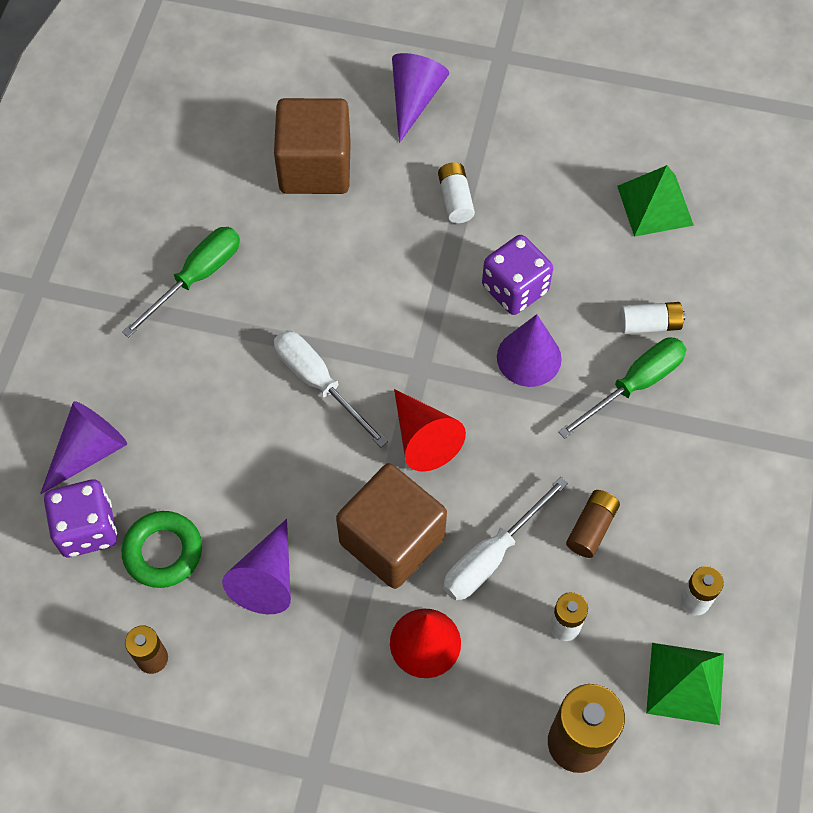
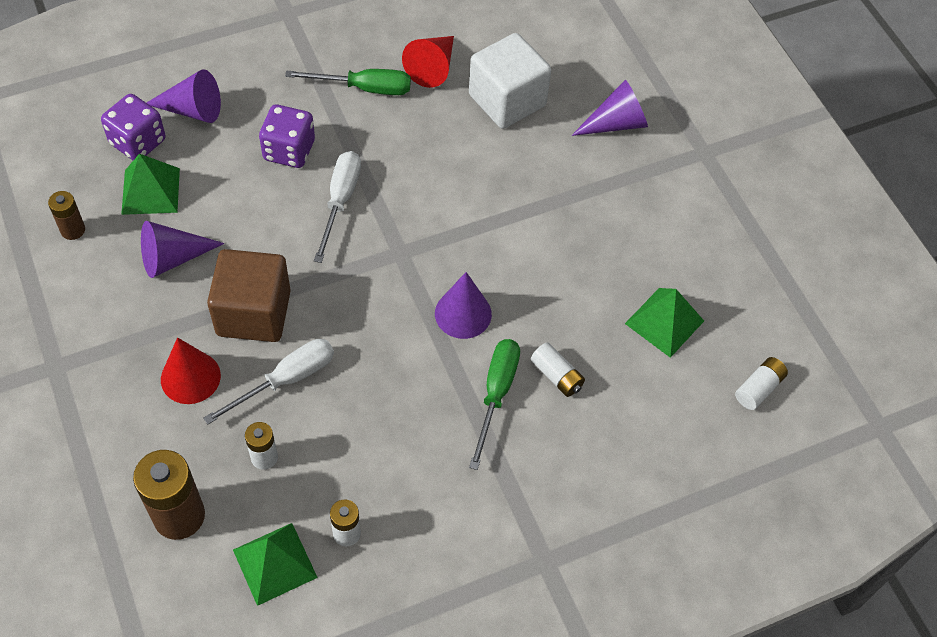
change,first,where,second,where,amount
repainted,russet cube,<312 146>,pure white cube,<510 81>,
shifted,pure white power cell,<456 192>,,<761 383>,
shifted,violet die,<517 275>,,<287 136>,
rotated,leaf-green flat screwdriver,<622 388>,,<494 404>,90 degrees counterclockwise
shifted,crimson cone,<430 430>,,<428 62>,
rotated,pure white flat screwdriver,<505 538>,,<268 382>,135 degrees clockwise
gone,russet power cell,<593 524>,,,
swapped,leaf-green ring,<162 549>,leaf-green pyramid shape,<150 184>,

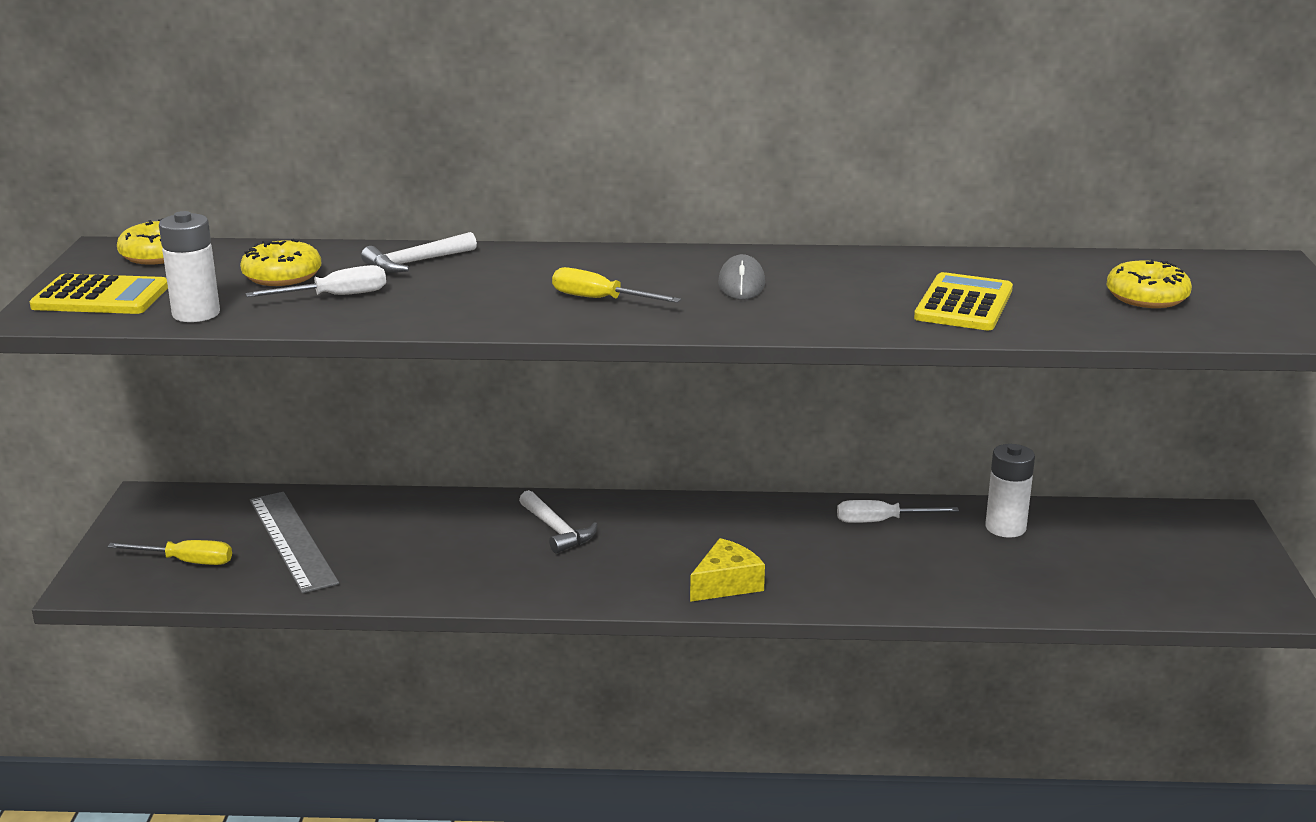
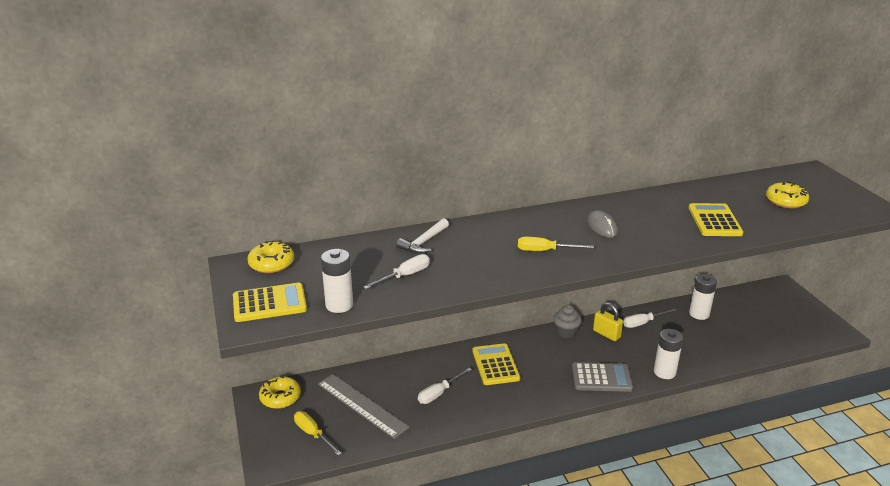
change,first,where,second,where,amount
shifted,golden doughnut,<280 262>,,<280 392>,
swapped,pure white hammer,<558 521>,golden adding machine,<496 364>,
swapped,golden cheese,<727 570>,grey adding machine,<602 377>,
rotated,golden flat screwdriver,<169 552>,,<318 433>,120 degrees counterclockwise
new,,,golden small lock,<608 321>,
new,,,grey muffin,<567 321>,
new,,,pure white power cell,<668 354>,
new,,,pure white flat screwdriver,<445 386>,

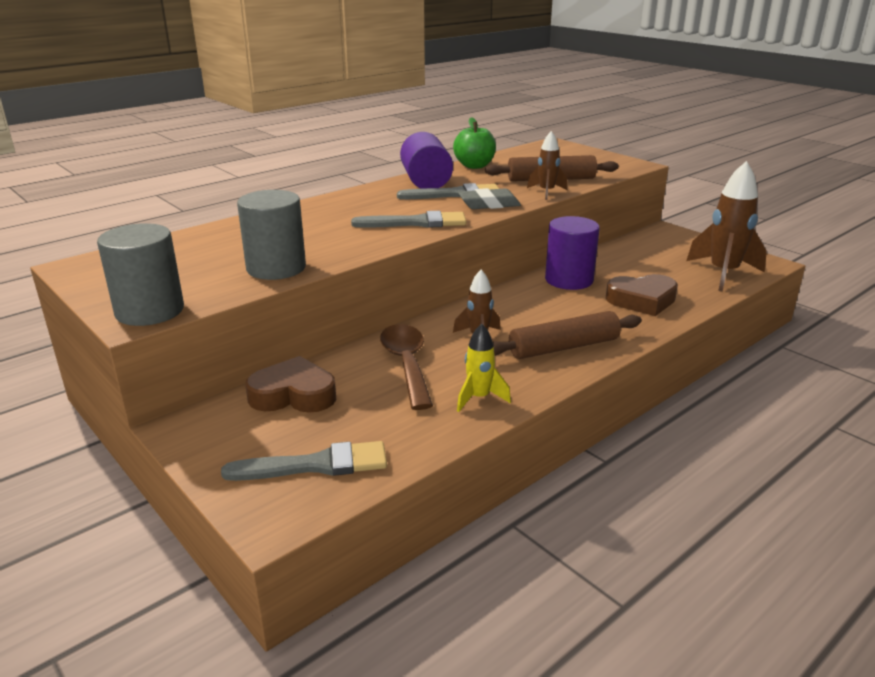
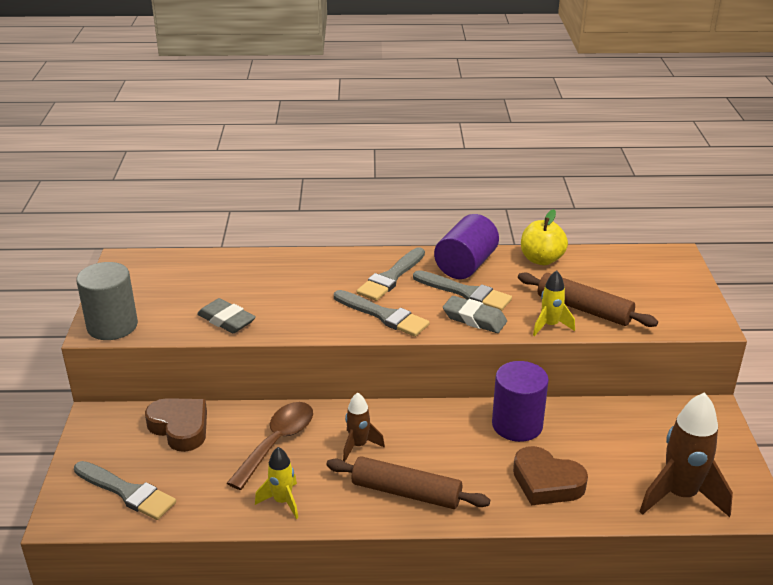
change,first,where,second,where,amount
repainted,leaf-green apple,<474 143>,golden apple,<544 237>,
repainted,russet spaceship,<547 165>,golden spaceship,<554 303>,
swapped,grey cylinder,<271 235>,grey pencil eraser,<226 315>,
new,,,grey paintbrush,<391 274>,

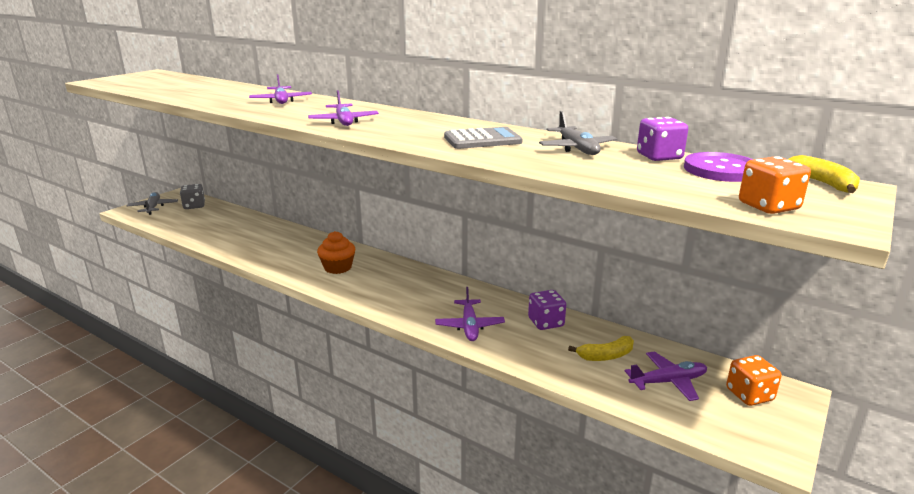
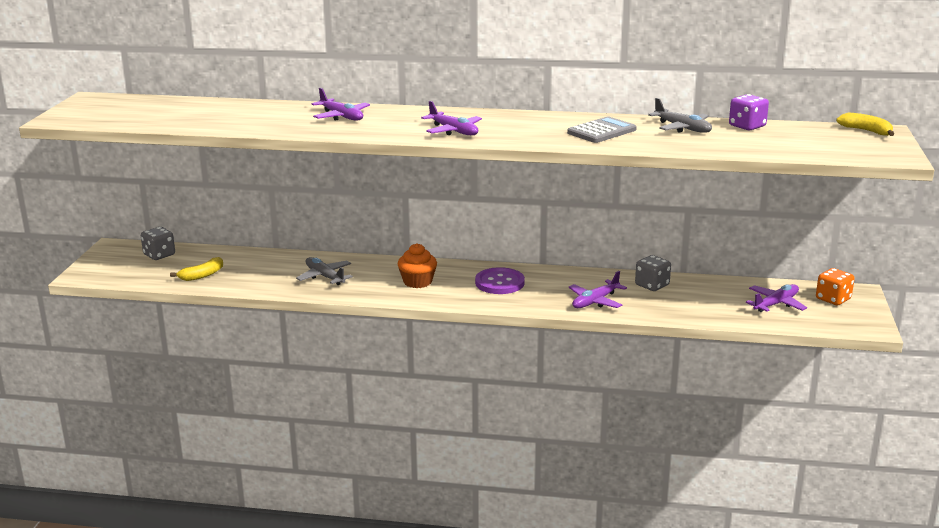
change,first,where,second,where,amount
shifted,violet sewing button,<718 167>,,<500 280>,
gone,bright orange die,<775 185>,,,
shifted,grey toy plane,<152 203>,,<324 271>,
rotated,violet toy plane,<470 314>,,<598 289>,75 degrees clockwise
repainted,violet die,<547 310>,grey die,<653 273>,
shifted,golden banana fruit,<601 348>,,<196 269>,

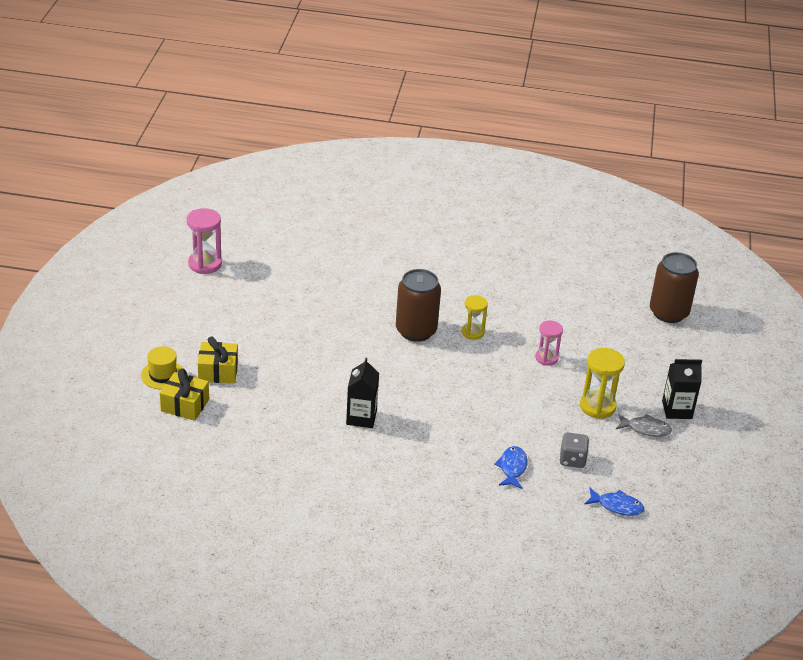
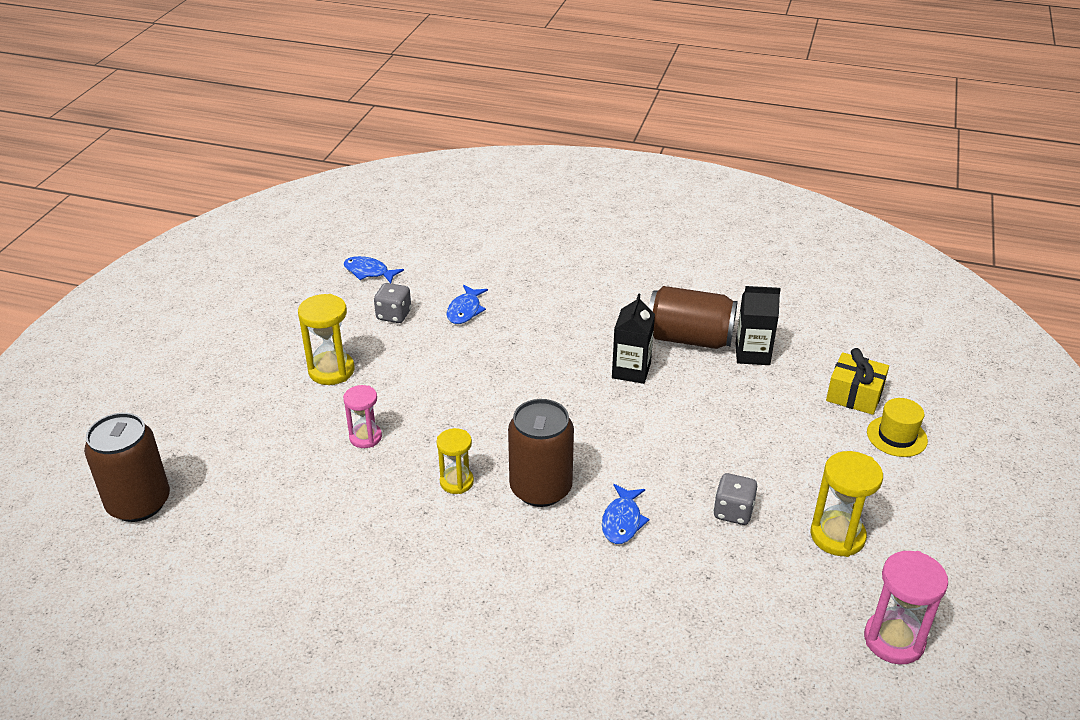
change,first,where,second,where,amount
gone,golden wrapped gift,<218 360>,,,
shifted,black juice carton,<682 389>,,<758 325>,
gone,grey toy fish,<644 425>,,,
new,,,russet tin,<693 317>,
new,,,golden hourglass,<846 504>,
new,,,grey die,<735 499>,
new,,,royal blue toy fish,<625 514>,

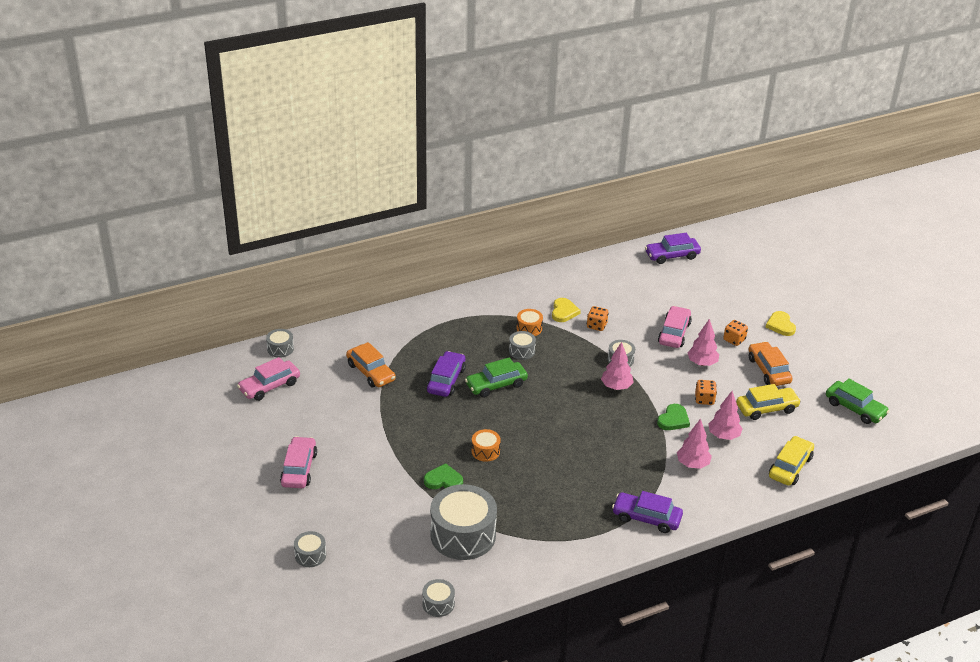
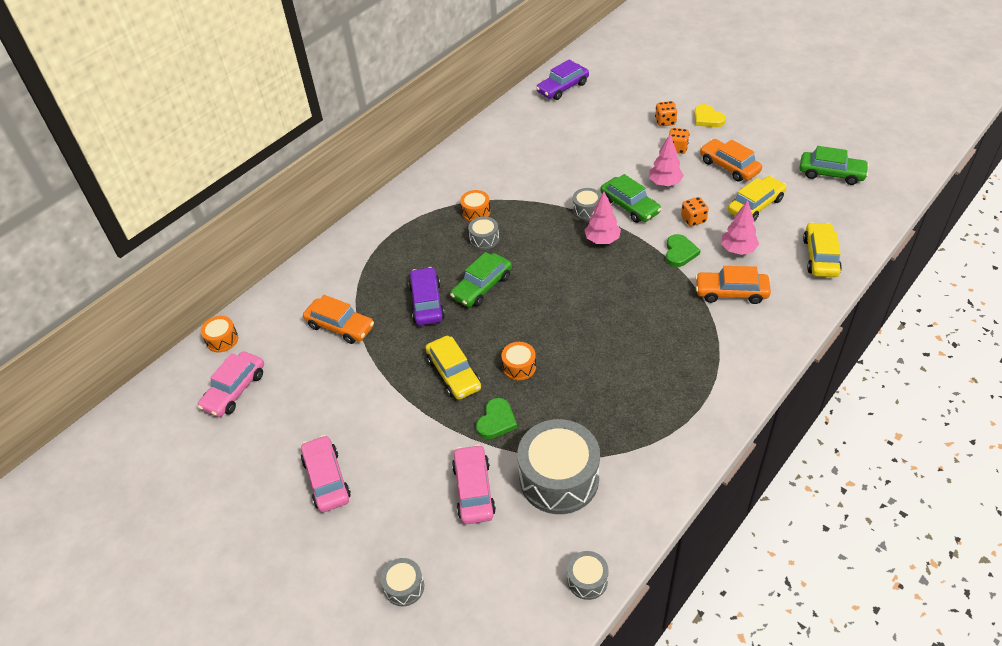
change,first,where,second,where,amount
gone,golden love heart,<566 310>,,,
shifted,bright orange die,<598 318>,,<666 113>,
shifted,pink toy car,<675 327>,,<474 484>,
repainted,grey snare drum,<280 343>,bright orange snare drum,<219 334>,
swapped,pink fir tree,<694 443>,bright orange toy car,<733 285>,
rotated,leaf-green love heart,<443 476>,,<496 418>,135 degrees clockwise
gone,violet toy car,<647 512>,,,
new,,,leaf-green toy car,<630 198>,
new,,,golden toy car,<453 368>,

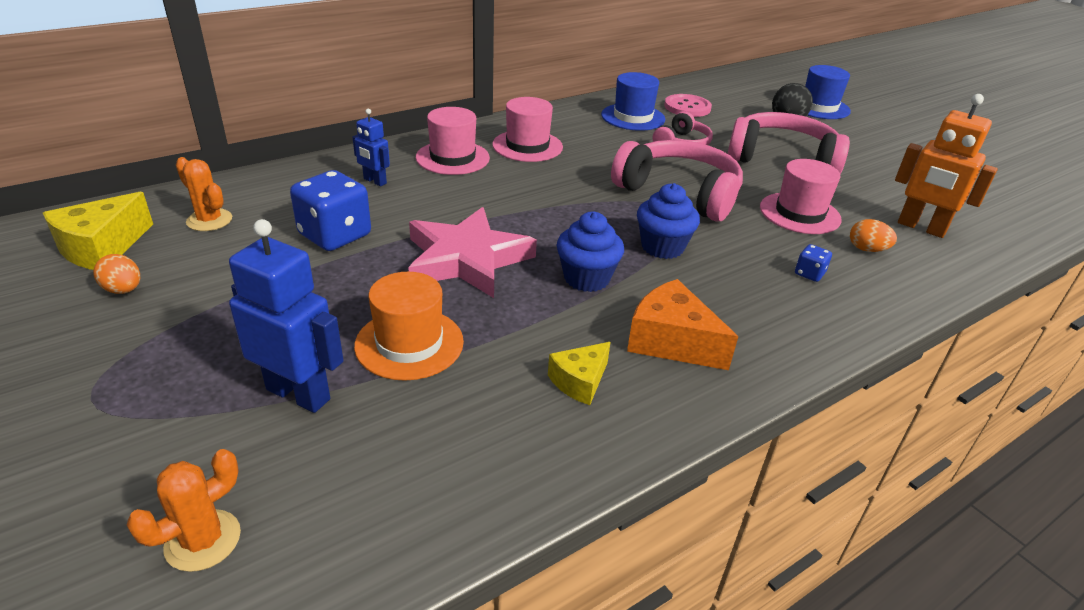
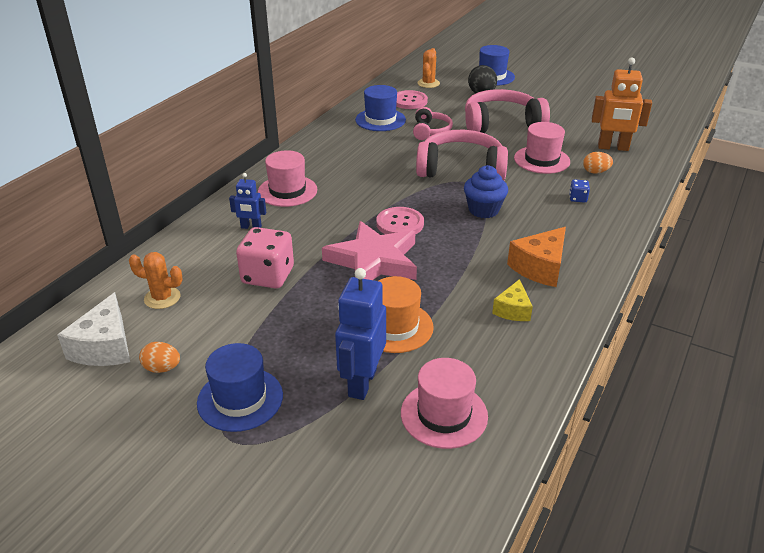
change,first,where,second,where,amount
shifted,pink tall hat,<527 129>,,<444 403>,
repainted,royal blue die,<330 210>,pink die,<265 257>,
repainted,golden cheese,<98 231>,pure white cheese,<93 329>,
gone,royal blue muffin,<590 252>,,,
rotated,royal blue toy robot,<286 316>,,<360 334>,75 degrees counterclockwise
rotated,bright orange cheese,<682 324>,,<536 257>,60 degrees counterclockwise
shifted,bright orange saguaro cactus,<184 510>,,<428 68>,
new,,,pink sewing button,<400 220>,
new,,,royal blue tall hat,<240 387>,

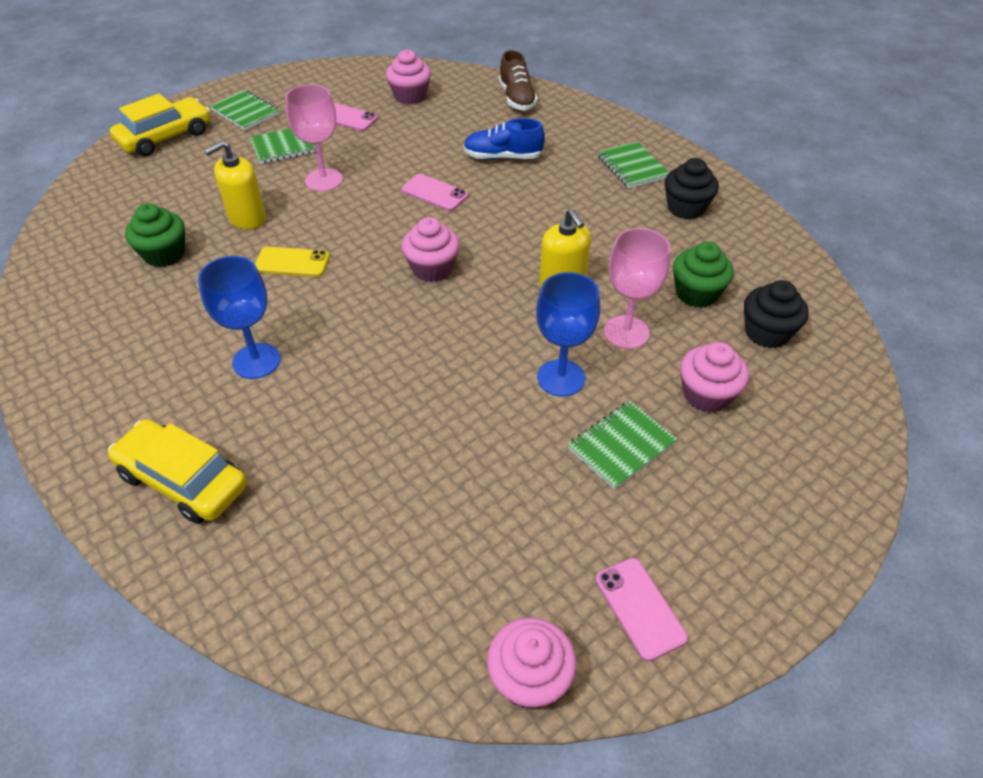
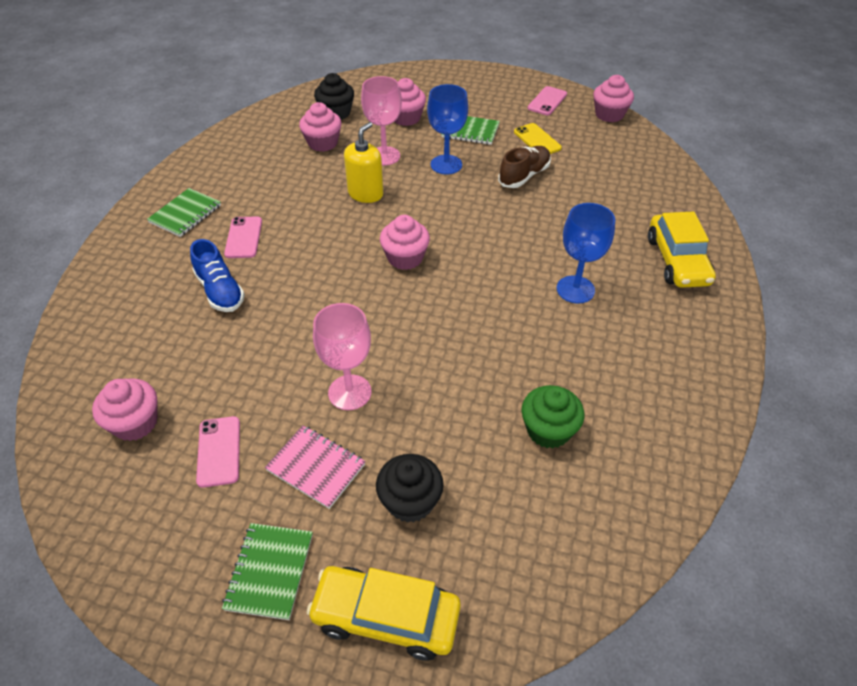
change,first,where,second,where,amount
shifted,russet shoe,<518 80>,,<524 167>,
repainted,leaf-green notebook,<283 146>,pink notebook,<315 467>,
gone,golden soap dispenser,<235 185>,,,
shifted,black muffin,<692 189>,,<410 488>,
shifted,pink smartphone,<434 192>,,<243 237>,
repainted,leaf-green muffin,<703 275>,pink muffin,<320 127>,
shifted,golden smartphone,<292 262>,,<538 138>,

